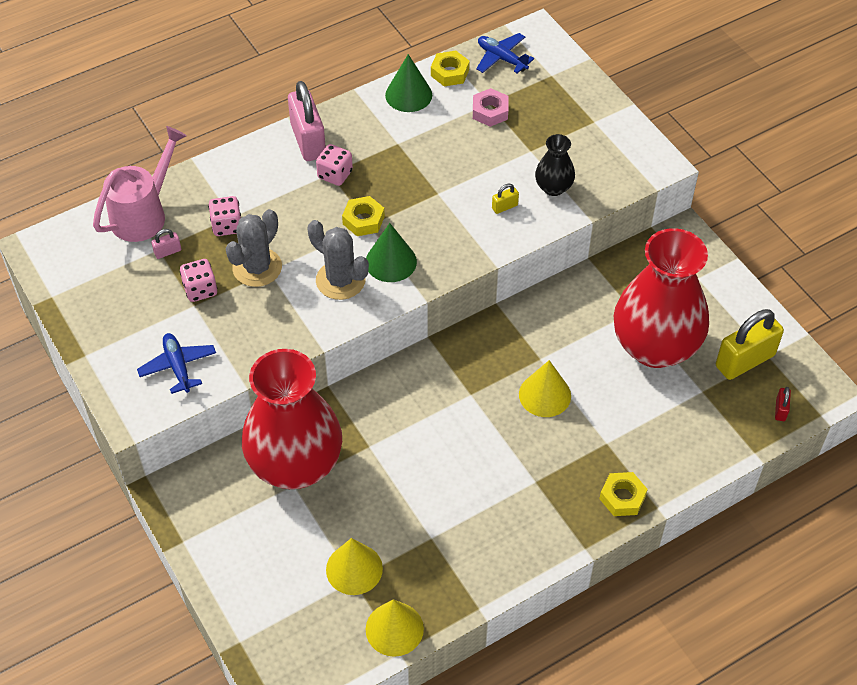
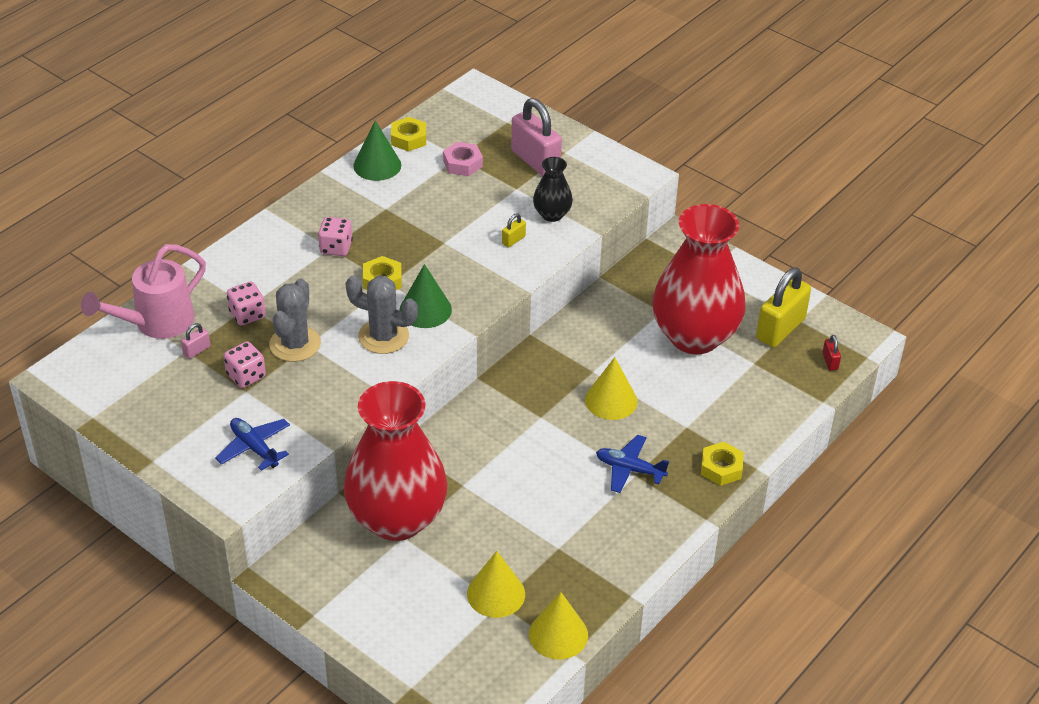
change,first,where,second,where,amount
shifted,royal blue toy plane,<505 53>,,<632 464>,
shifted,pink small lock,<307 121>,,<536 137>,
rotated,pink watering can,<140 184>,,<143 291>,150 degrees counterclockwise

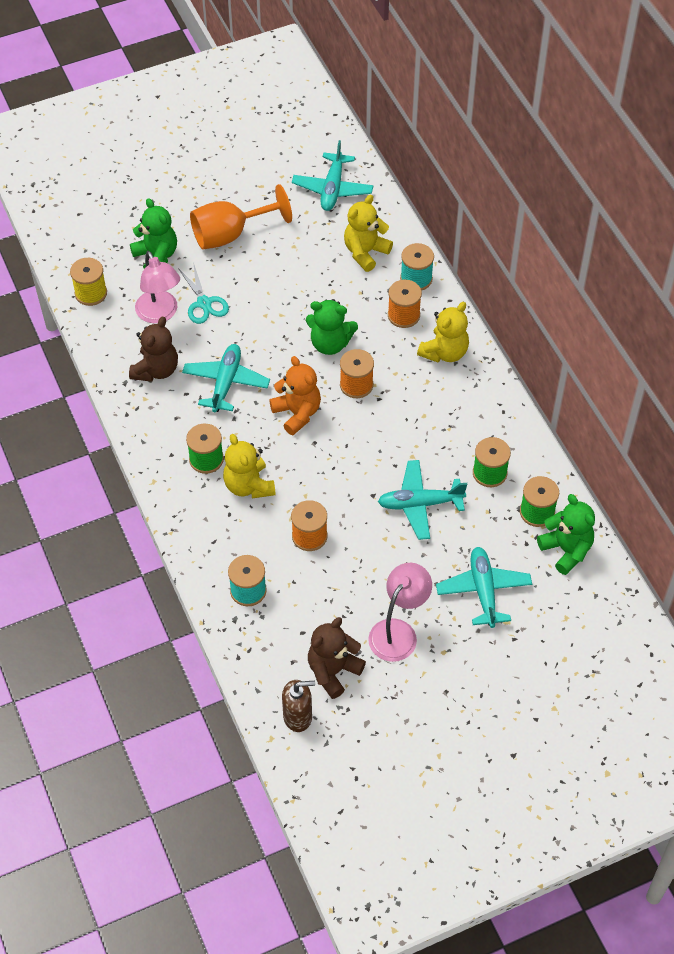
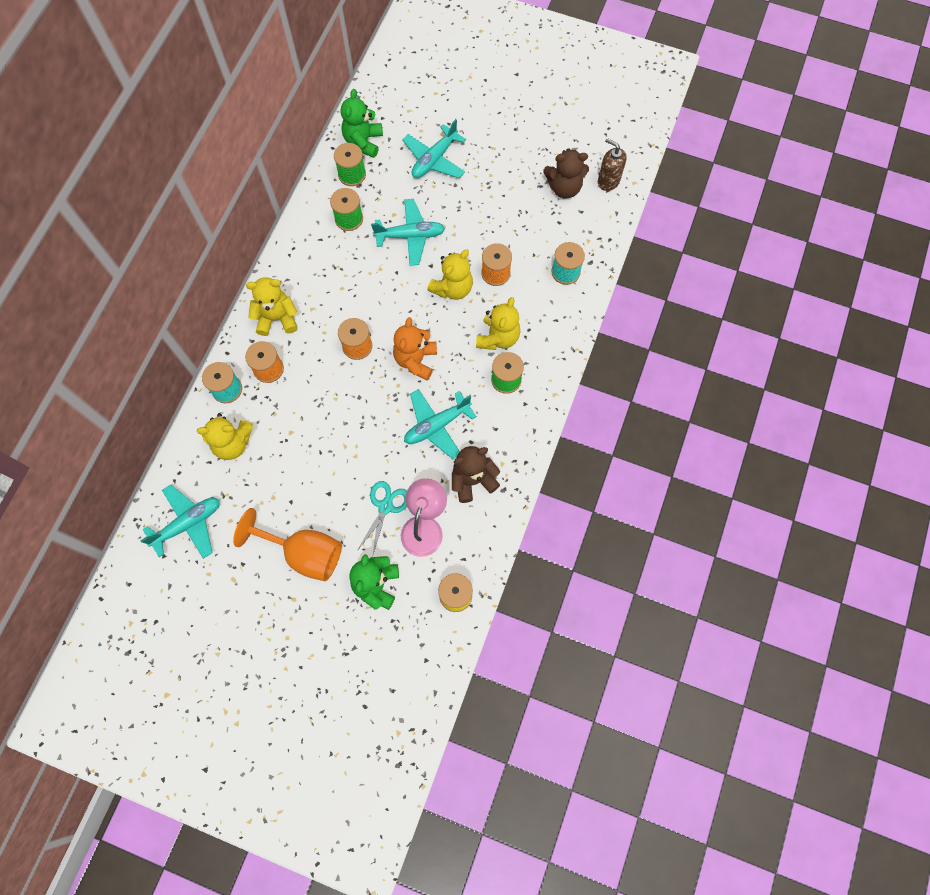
change,first,where,second,where,amount
gone,leaf-green teddy,<332 327>,,,
rotated,teal toy plane,<422 500>,,<408 232>,45 degrees counterclockwise
gone,pink lamp,<400 612>,,,
new,,,golden teddy,<450 275>,

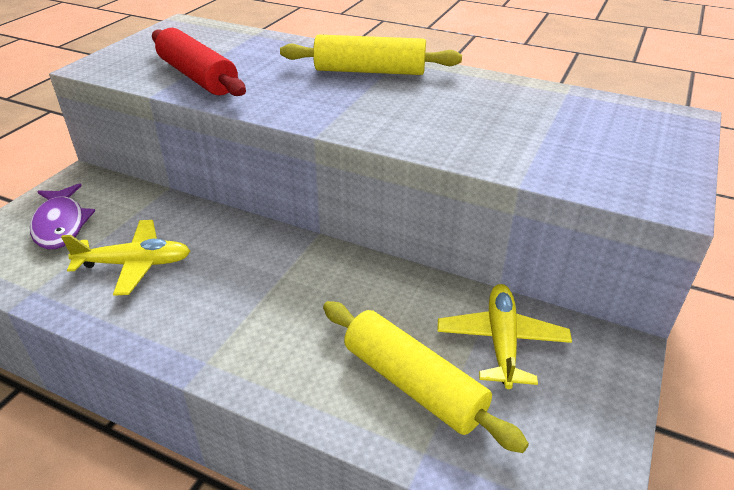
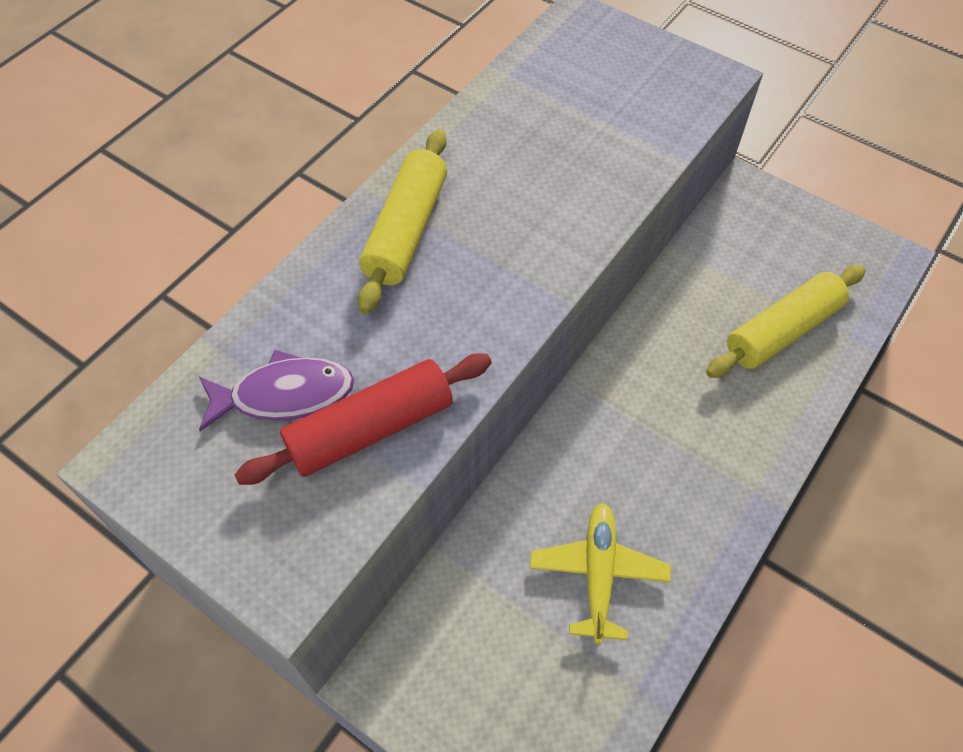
change,first,where,second,where,amount
shifted,violet toy fish,<62 216>,,<276 390>,
gone,golden toy plane,<504 336>,,,

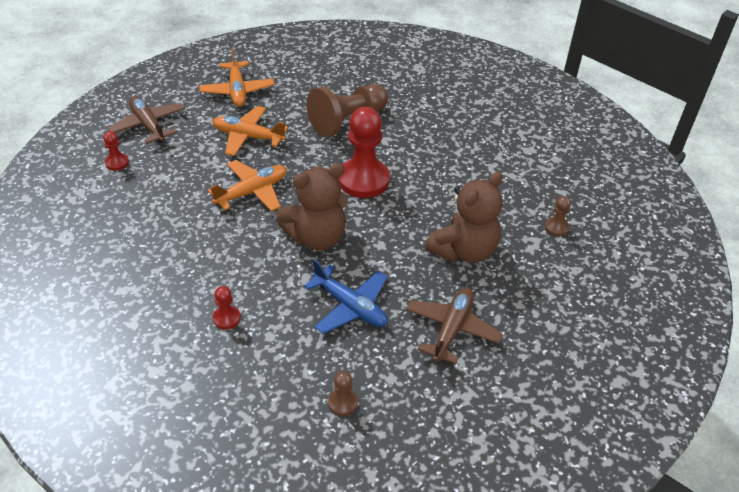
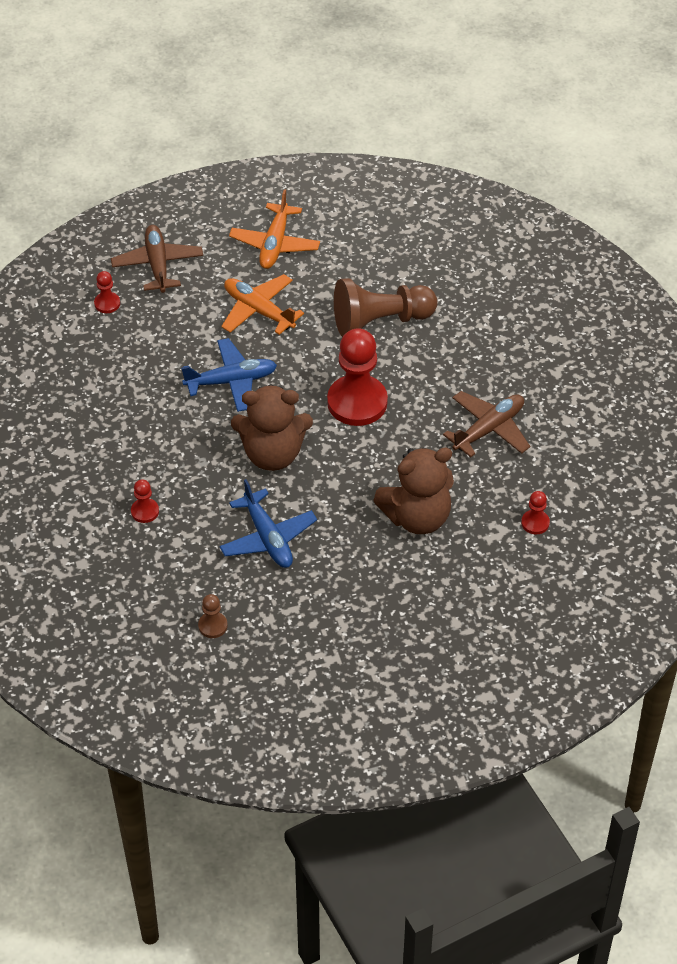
change,first,where,second,where,amount
repainted,bright orange toy plane,<247 186>,royal blue toy plane,<229 375>,
repainted,russet chess pawn,<557 216>,crimson chess pawn,<535 512>,
shifted,russet toy plane,<454 325>,,<486 424>,

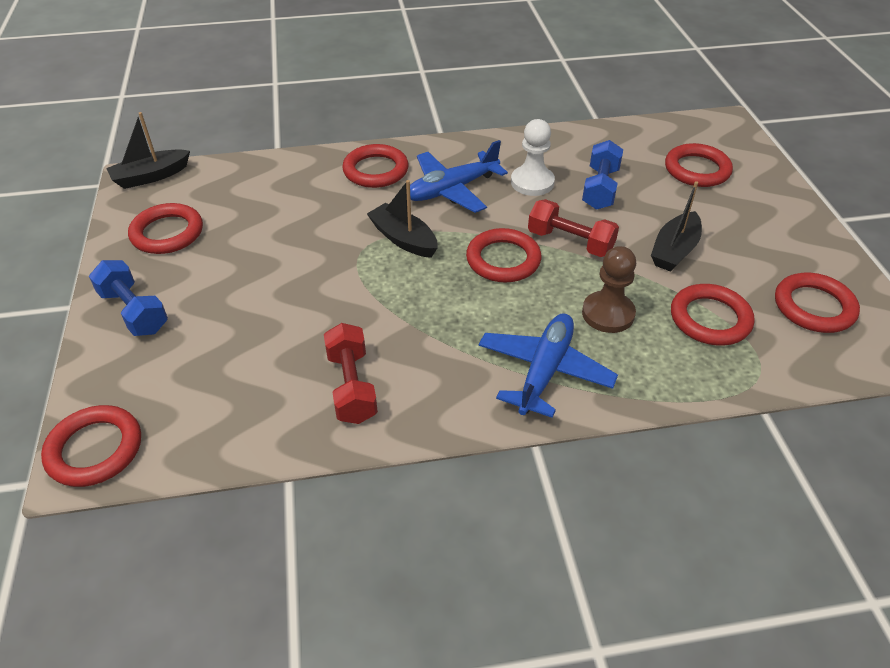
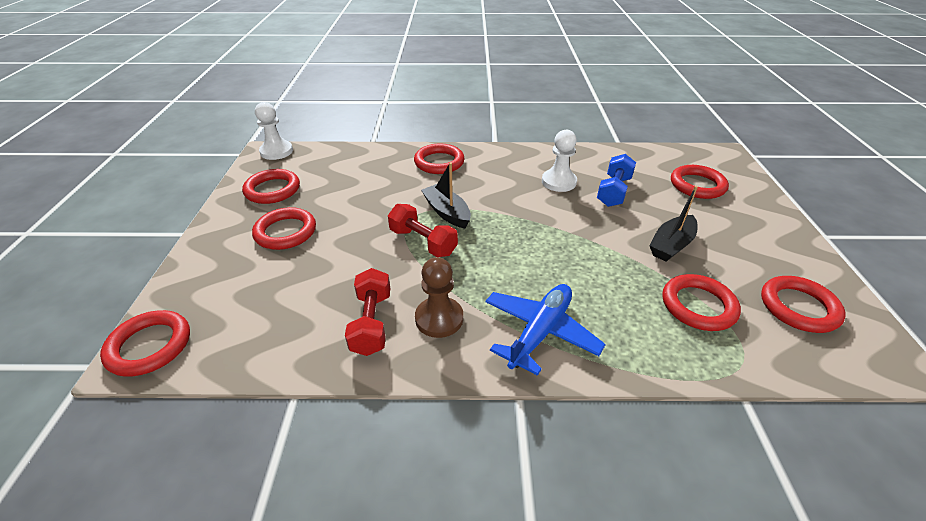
change,first,where,second,where,amount
swapped,black toy boat,<148 150>,pure white chess pawn,<274 131>,
gone,royal blue toy plane,<459 176>,,,
shifted,crimson dumbbell,<573 228>,,<423 230>,
shifted,crimson ring,<503 255>,,<284 228>,
shifted,russet chess pawn,<609 289>,,<439 297>,
gone,royal blue dumbbell,<128 298>,,,

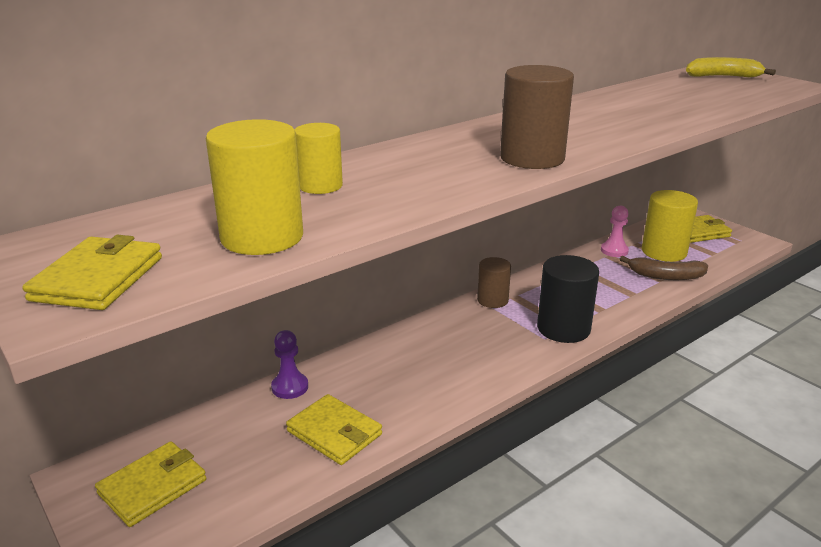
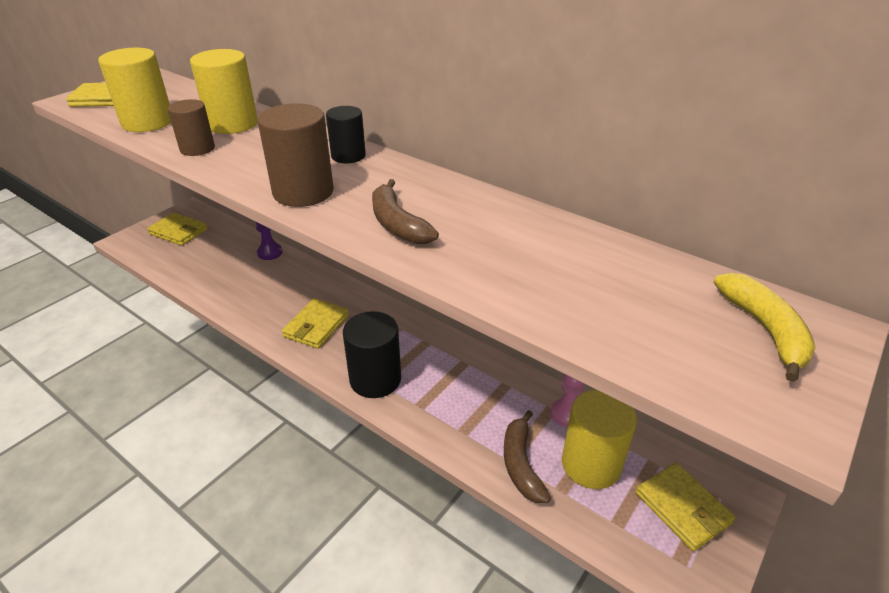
change,first,where,second,where,amount
scaled,golden cylinder,<319 158>,,<224 91>,x1.60
shifted,russet cylinder,<494 282>,,<191 127>,
shifted,golden wallet,<334 429>,,<315 323>,
new,,,black cylinder,<346 134>,
new,,,russet banana fruit,<405 211>,

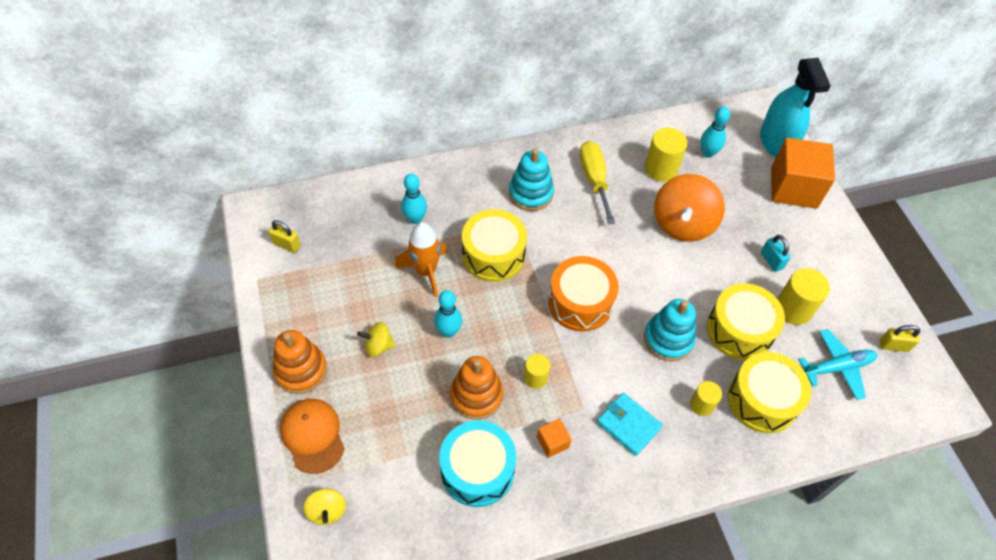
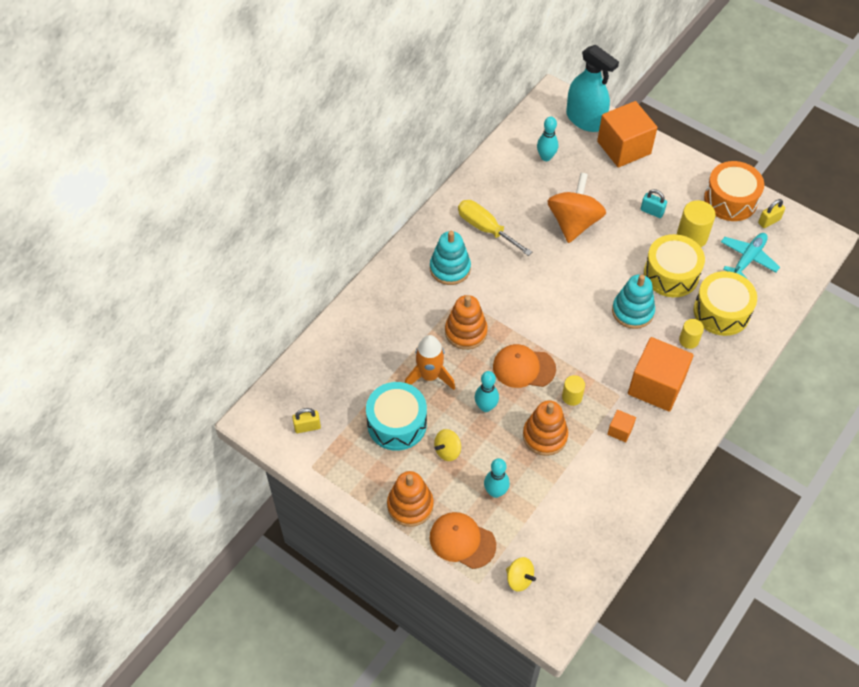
change,first,where,second,where,amount
gone,golden cylinder,<666 155>,,,
shifted,teal skittle,<414 199>,,<497 478>,
rotated,bright orange toy top,<689 208>,,<576 208>,150 degrees counterclockwise
swapped,golden snare drum,<494 245>,bright orange stacking toy,<466 322>,
shifted,bright orange snare drum,<583 294>,,<734 191>,
swapped,teal wallet,<630 424>,bright orange cube,<661 374>,
shifted,teal snare drum,<477 463>,,<396 416>,
new,,,bright orange baseball cap,<524 366>,

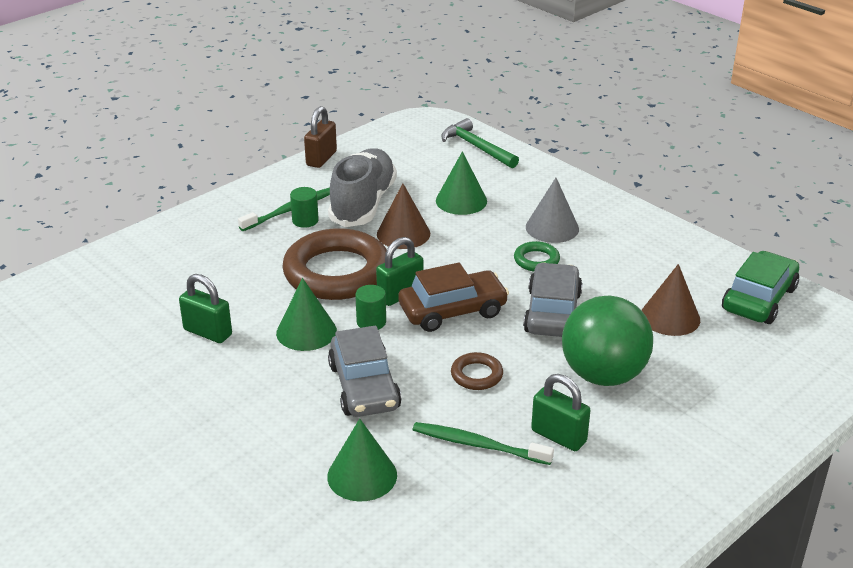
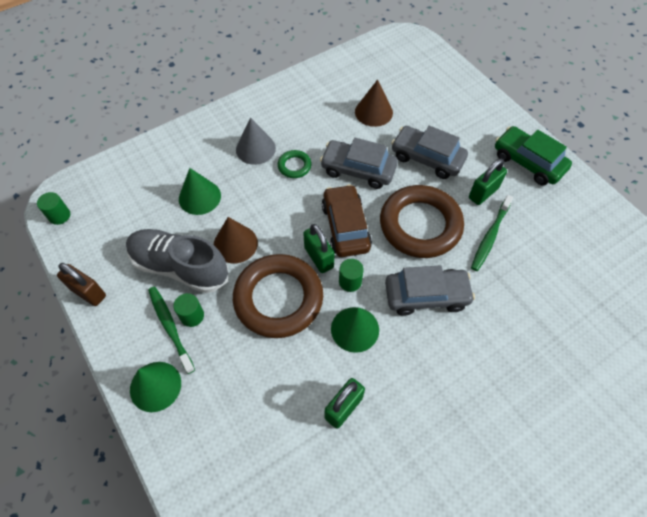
change,first,where,second,where,amount
gone,leaf-green hammer,<480 143>,,,
shifted,leaf-green toy car,<760 287>,,<533 155>,
swapped,leaf-green ball,<607 340>,grey toy car,<429 152>,
scaled,russet ring,<477 371>,,<422 221>,x2.29
shifted,leaf-green cone,<362 460>,,<155 387>,
new,,,leaf-green cylinder,<53 208>,

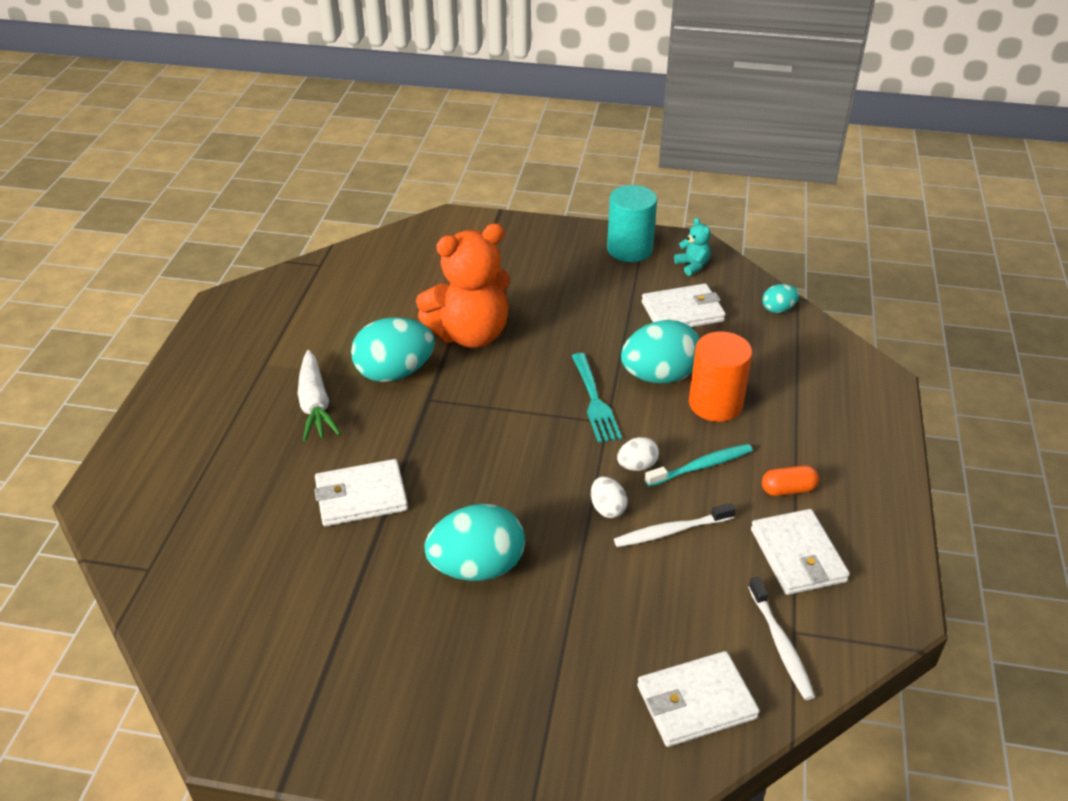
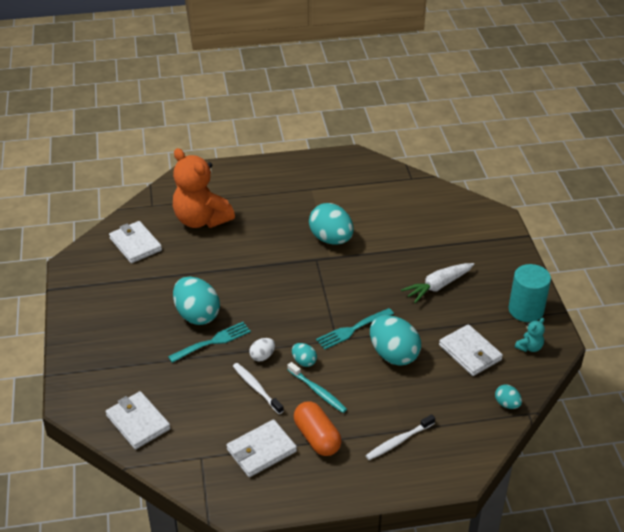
change,first,where,second,where,amount
shifted,bright orange teddy,<463 285>,,<204 188>,
gone,bright orange cylinder,<720 376>,,,
shifted,pure white toy carrot,<319 396>,,<437 283>,
repainted,pure white egg,<638 454>,teal egg,<304 355>,
shifted,pure white wallet,<361 492>,,<135 242>,
scaled,bright orange pill,<790 480>,,<318 428>,x1.66
shifted,pure white dental brush,<781 638>,,<400 437>,
new,,,teal fork,<209 342>,

